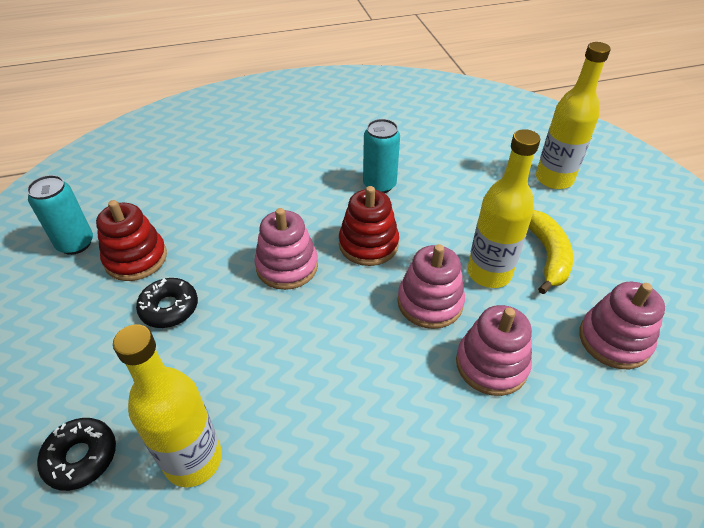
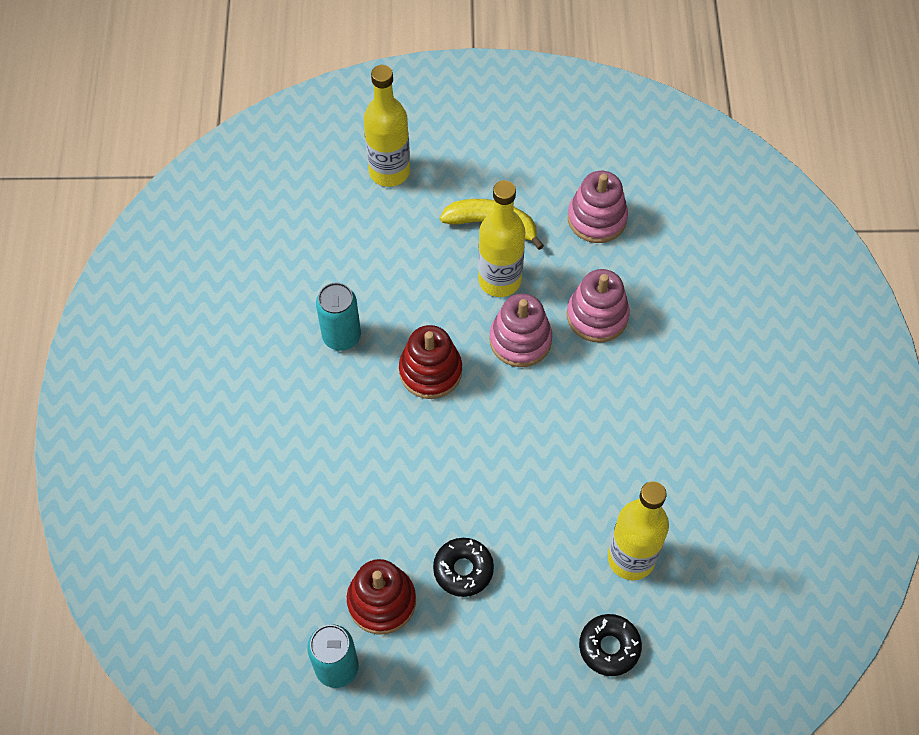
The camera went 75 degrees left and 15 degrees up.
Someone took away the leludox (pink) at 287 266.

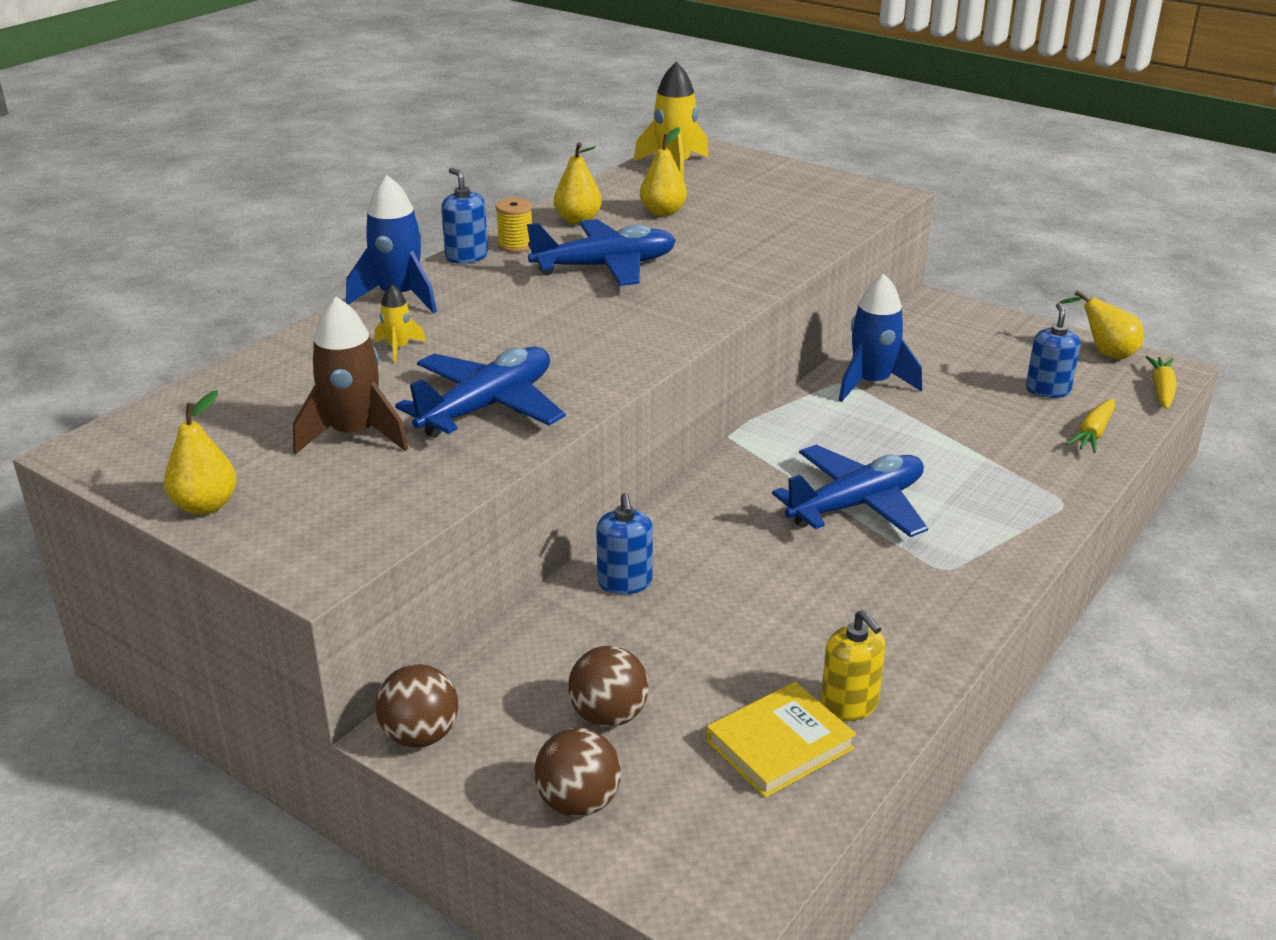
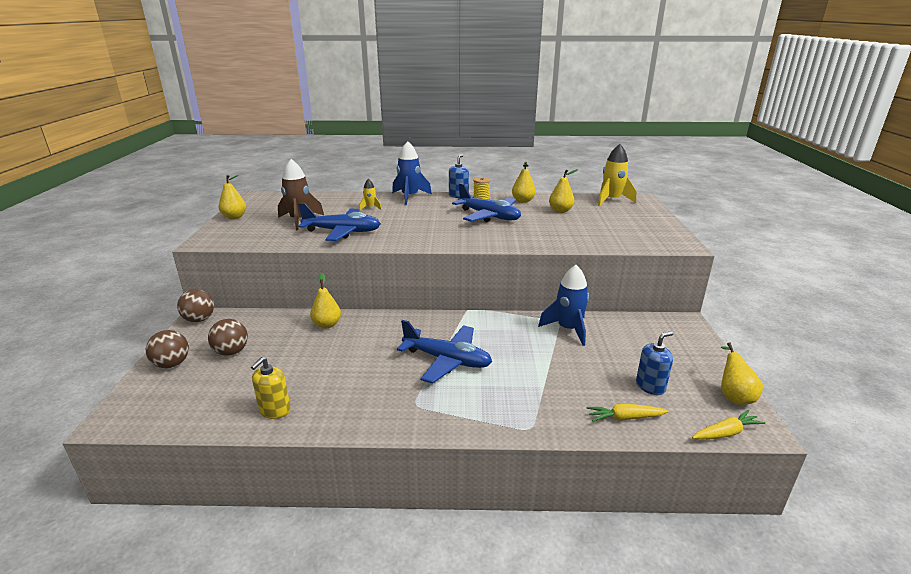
The camera went 55 degrees right and 5 degrees down.
Someone swapped the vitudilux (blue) at 625 582 for the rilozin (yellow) at 327 324.
Someone took away the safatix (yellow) at 780 745.

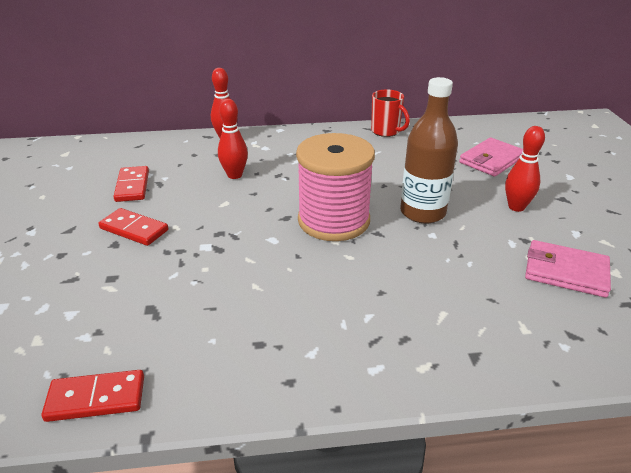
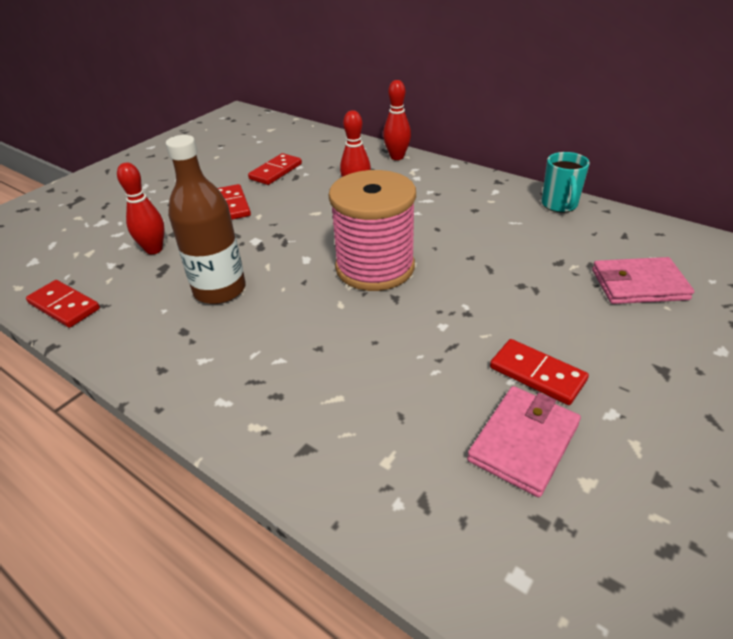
The camera went 45 degrees right and 5 degrees up.
Someone repainted the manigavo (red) at 386 131, which became the manigavo (turquoise) at 559 205.
Someone carried the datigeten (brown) from 422 212 to 219 290.
Someone carried the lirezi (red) from 516 207 to 154 249.
Someone rotated the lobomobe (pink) at 565 272 by 60 degrees clockwise.
Someone put down the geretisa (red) at 537 374.

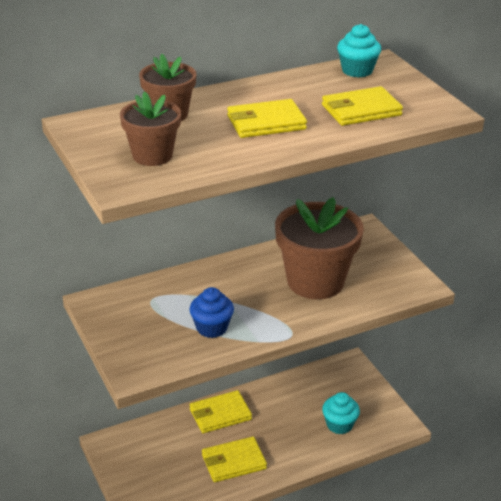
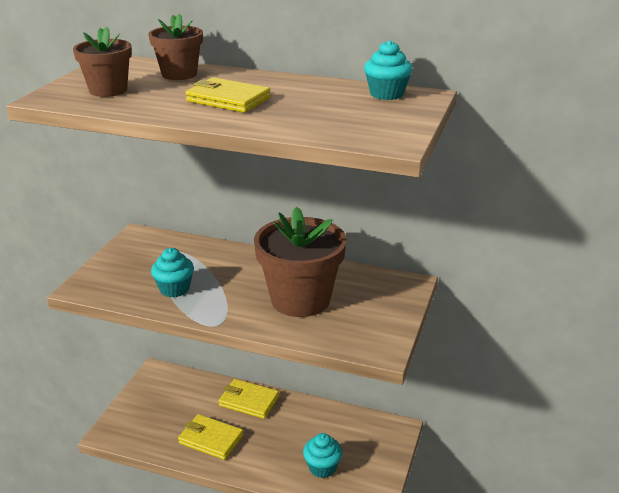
The camera went 45 degrees right and 5 degrees down.
Someone repainted the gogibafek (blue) at 211 328, which became the gogibafek (turquoise) at 174 289.
Someone took away the lobomobe (yellow) at 361 110.

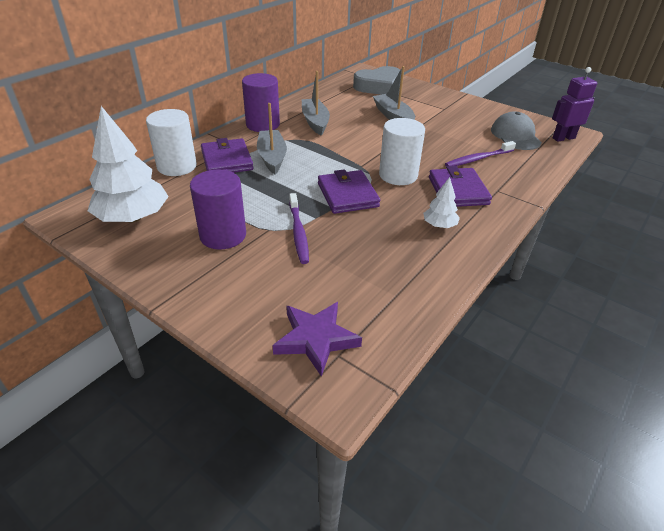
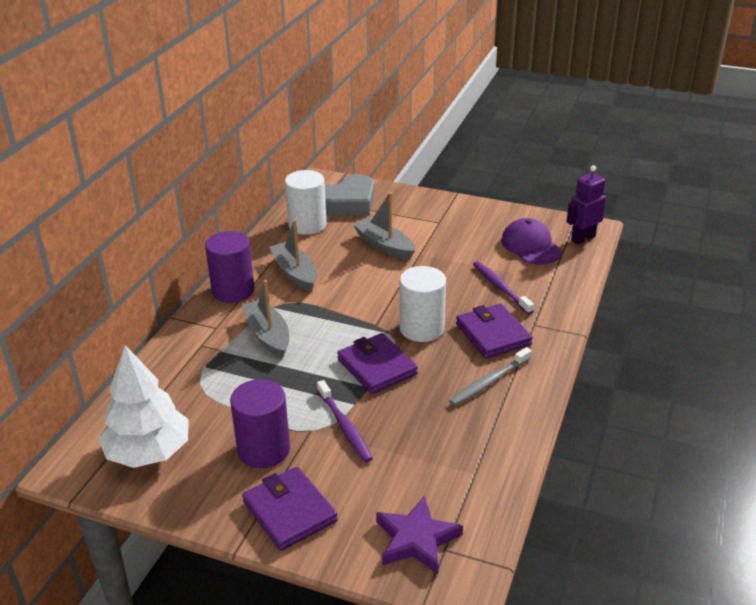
The camera went 15 degrees left and 5 degrees down.
Someone carried the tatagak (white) from 177 166 to 307 225.
Someone carried the lobomobe (purple) from 227 160 to 290 511.
Someone swapped the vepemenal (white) at 439 225 for the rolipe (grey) at 488 382.
Someone rotated the rolipe (purple) at 478 159 by 105 degrees clockwise.
Someone repainted the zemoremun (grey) at 515 136, which became the zemoremun (purple) at 531 246.

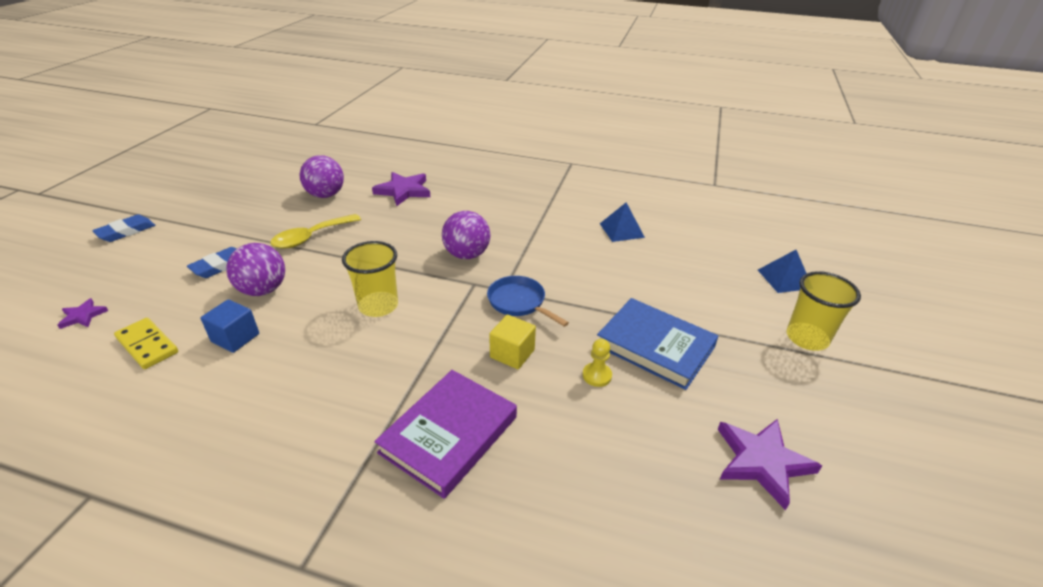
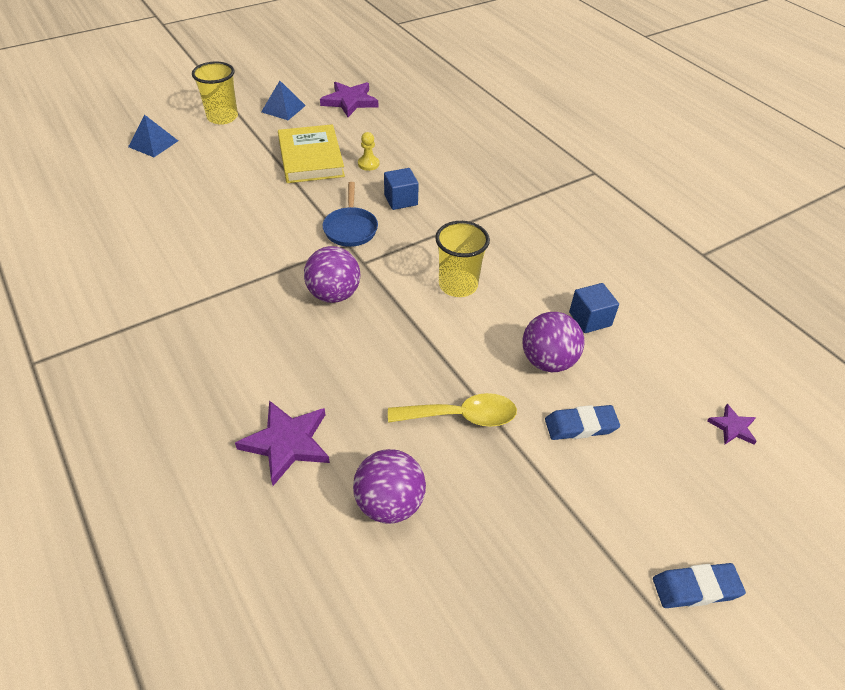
The camera went 140 degrees left and 10 degrees up.
Someone took away the geretisa (yellow) at 147 345.
Someone took away the safatix (purple) at 449 434.
Someone repainted the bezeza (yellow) at 512 353, which became the bezeza (blue) at 401 200.
Someone repainted the safatix (blue) at 655 346, which became the safatix (yellow) at 311 158.
Someone carried the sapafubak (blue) from 621 230 to 283 108.

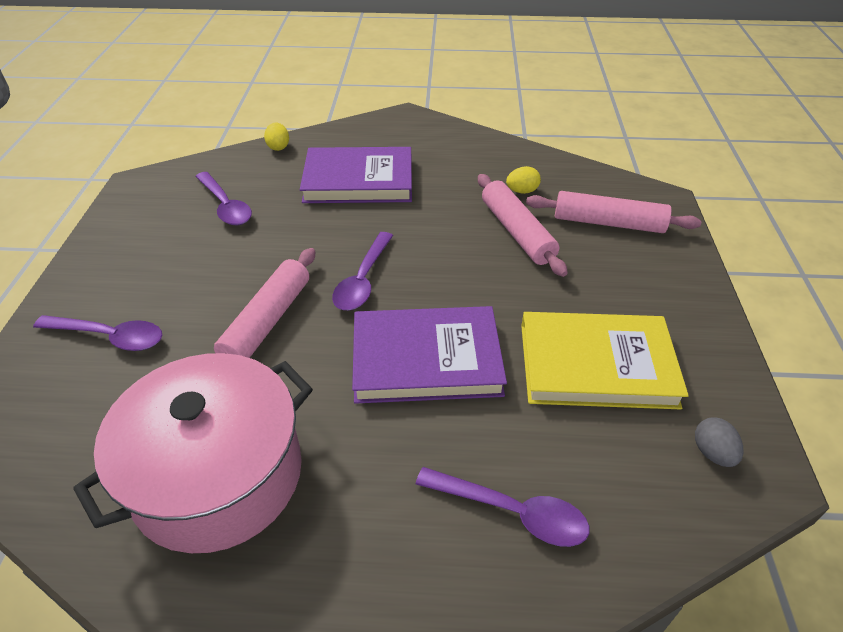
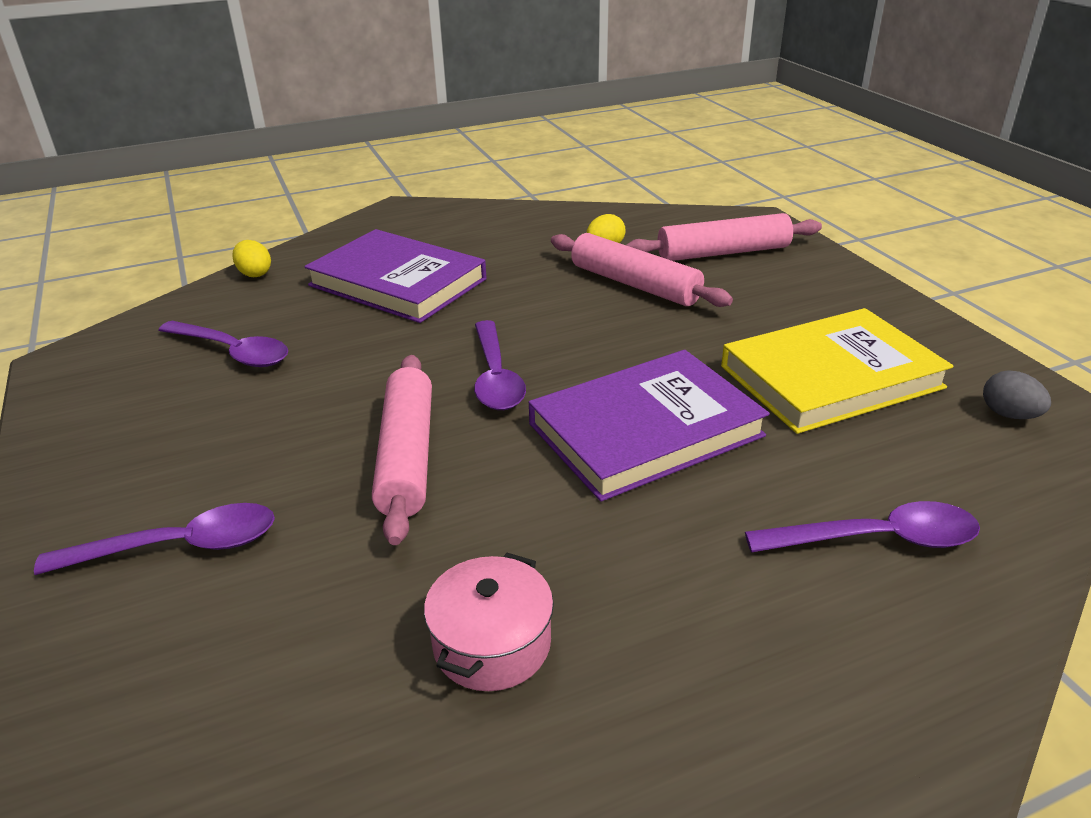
The camera went 25 degrees left and 10 degrees down.
Someone scaled the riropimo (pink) at 218 475 by 0.46.
Someone rotated the safatix (purple) at 358 180 by 60 degrees clockwise.

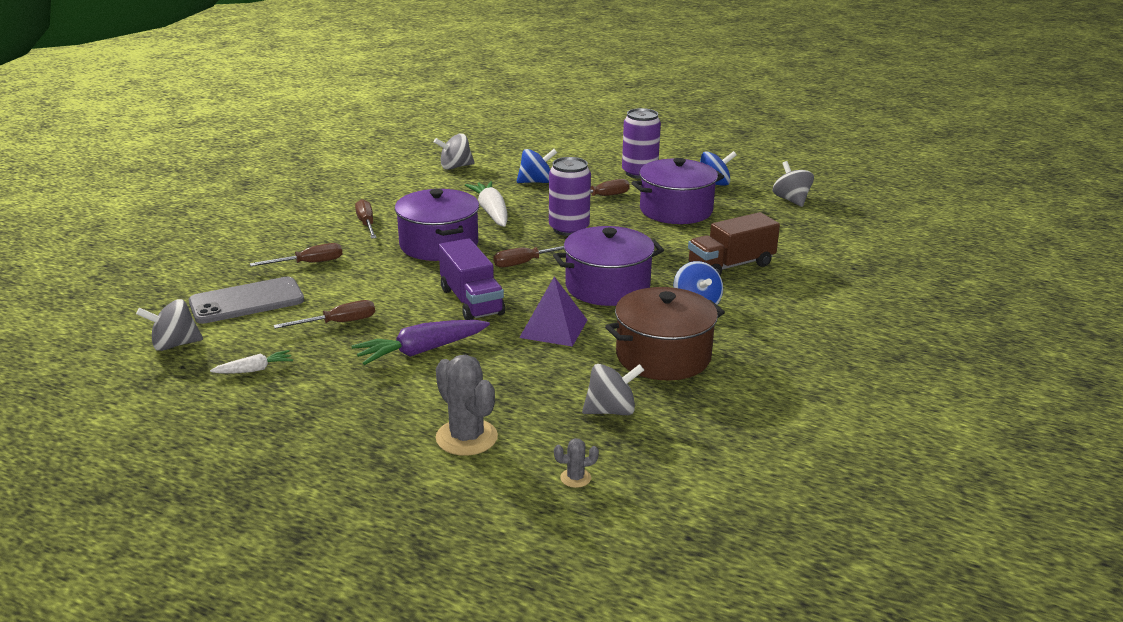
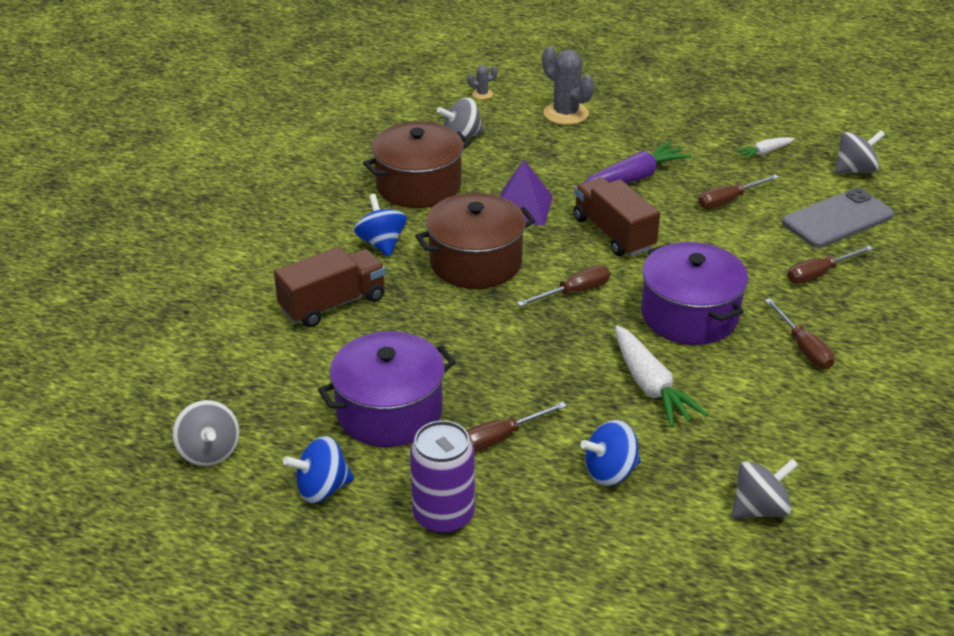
The camera went 175 degrees right and 10 degrees up.
Someone repainted the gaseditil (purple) at 471 301, which became the gaseditil (brown) at 613 233.
Someone took away the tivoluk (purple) at 569 229.
Someone repainted the riropimo (purple) at 607 287, which became the riropimo (brown) at 475 262.

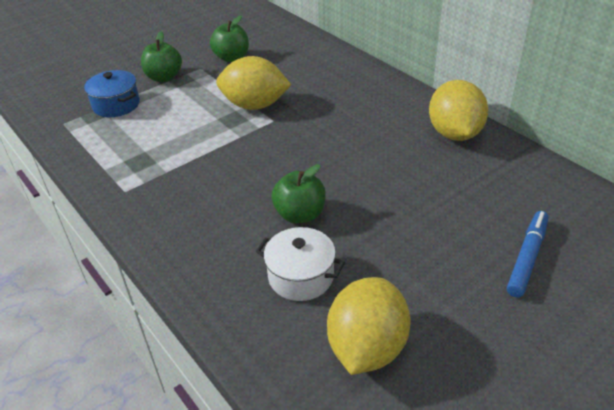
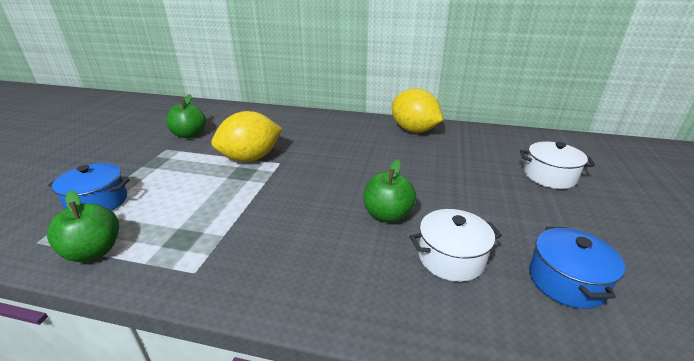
The camera went 40 degrees left and 10 degrees down.
Someone carried the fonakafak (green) from 164 77 to 94 251.
Someone swapped the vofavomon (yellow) at 367 347 for the riropimo (blue) at 566 281.
Someone swapped the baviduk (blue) at 527 258 for the riropimo (white) at 549 176.

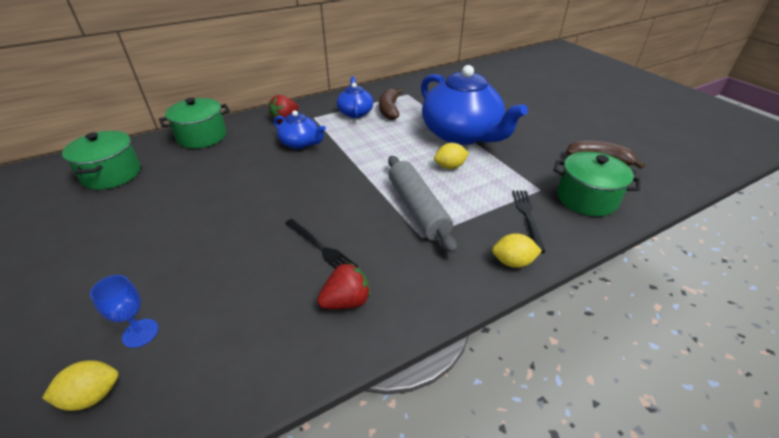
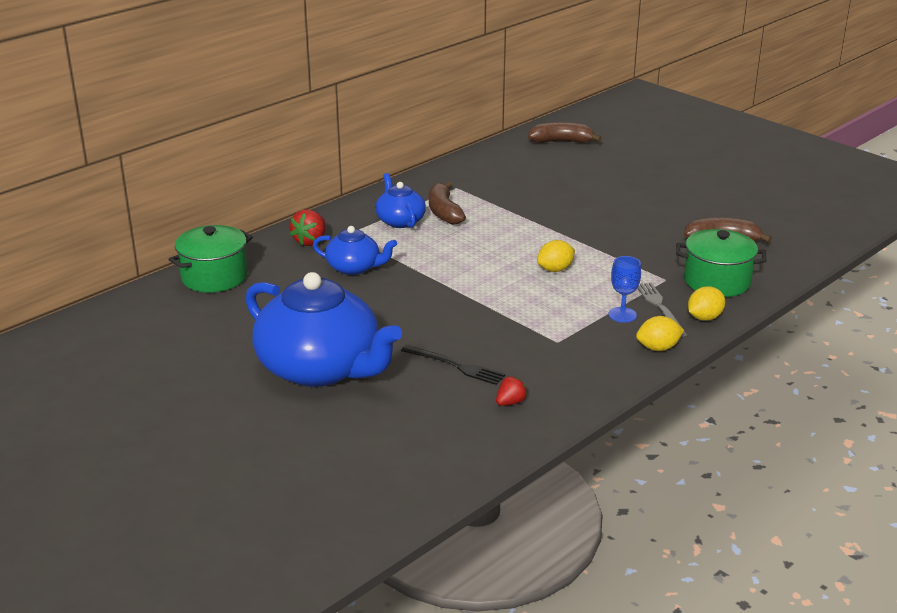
The camera went 15 degrees left and 10 degrees down.
Someone carried the vofavomon (yellow) from 92 396 to 704 318.
Someone took away the riropimo (green) at 112 174.
Someone carried the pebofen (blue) from 140 333 to 622 315.
Someone scaled the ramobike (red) at 346 301 by 0.64.
Someone took away the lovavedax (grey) at 418 209.
Someone carried the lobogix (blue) from 462 134 to 321 368.
Someone repainted the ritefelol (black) at 527 217, which became the ritefelol (grey) at 660 307.
Someone put down the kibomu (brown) at 561 141.

